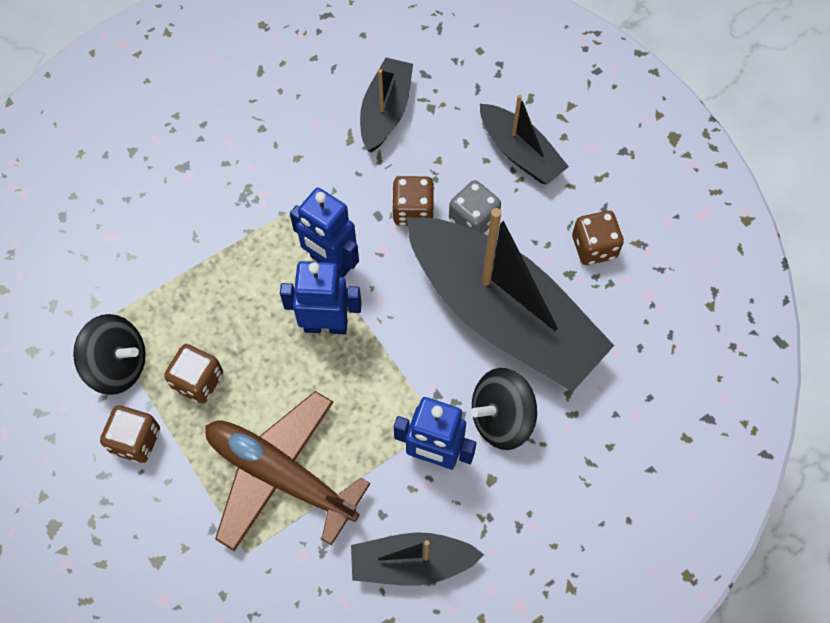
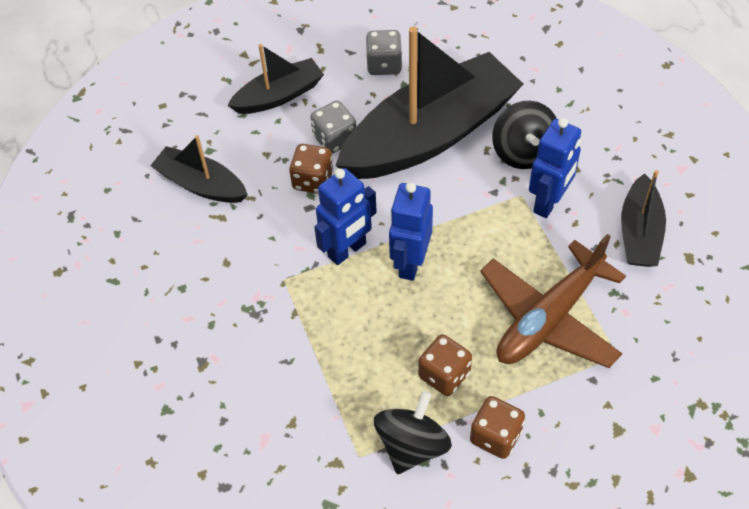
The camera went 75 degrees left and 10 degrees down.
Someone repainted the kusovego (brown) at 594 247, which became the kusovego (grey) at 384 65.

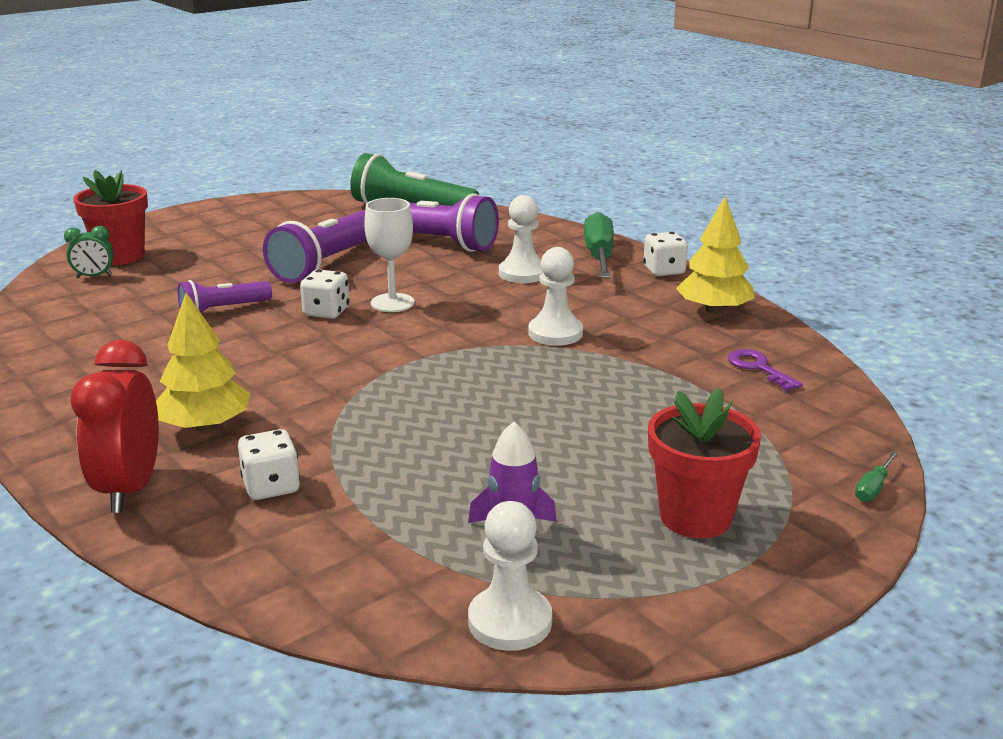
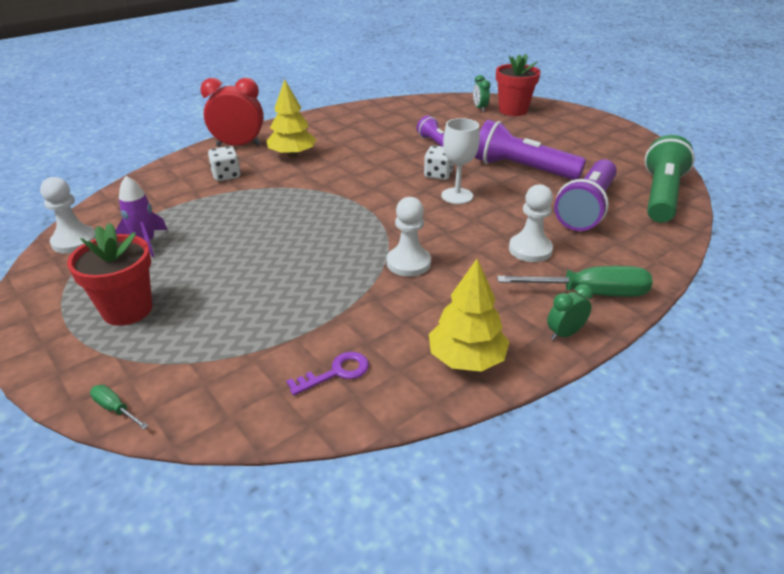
The camera went 90 degrees right and 10 degrees up.
Someone swapped the kusovego (white) at 664 271 for the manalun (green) at 564 334.

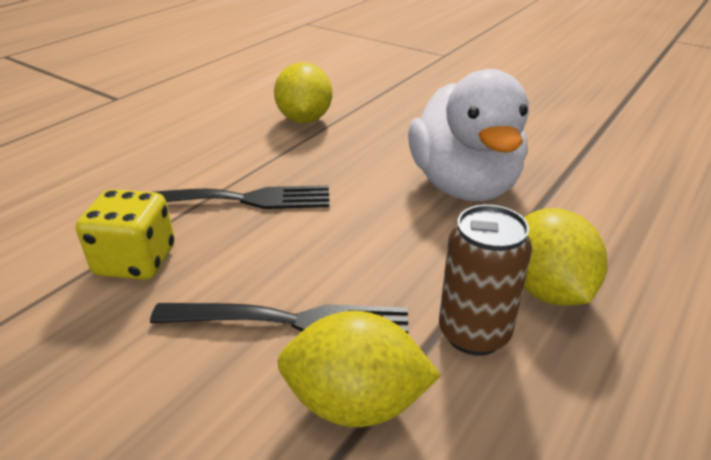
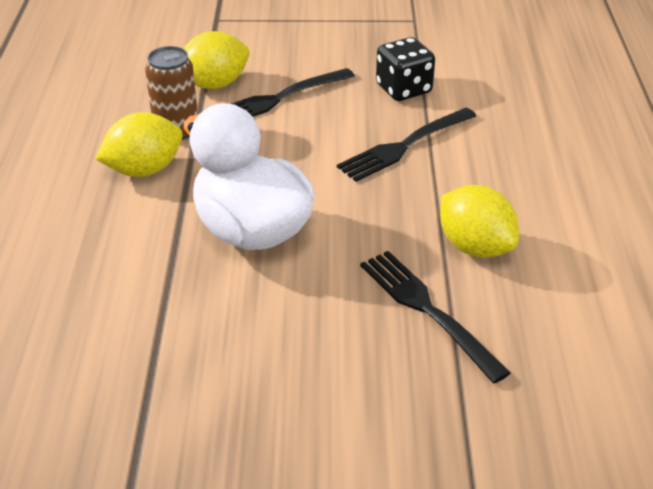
The camera went 145 degrees right and 5 degrees up.
Someone repainted the kusovego (yellow) at 136 261, which became the kusovego (black) at 403 89.
Someone rotated the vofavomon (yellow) at 547 290 by 75 degrees counterclockwise.
Someone put down the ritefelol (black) at 427 310.

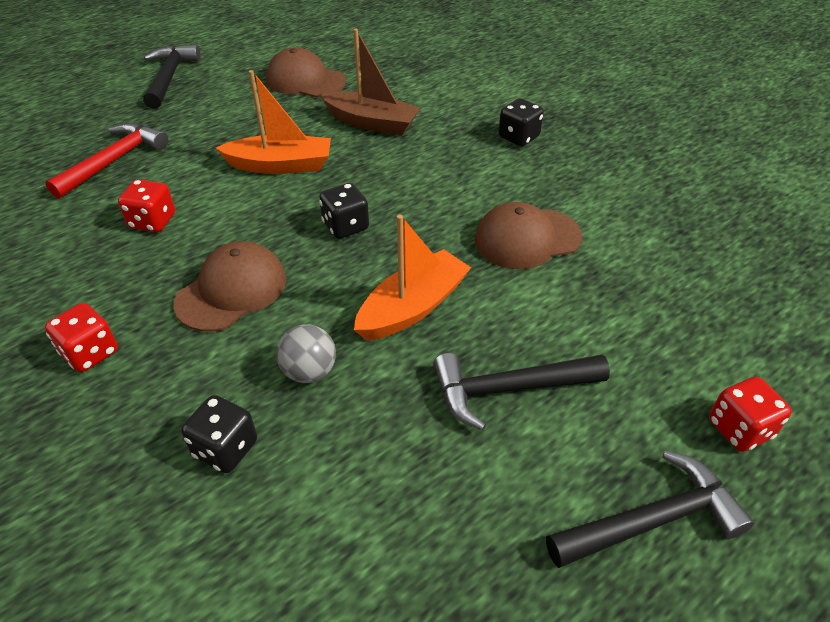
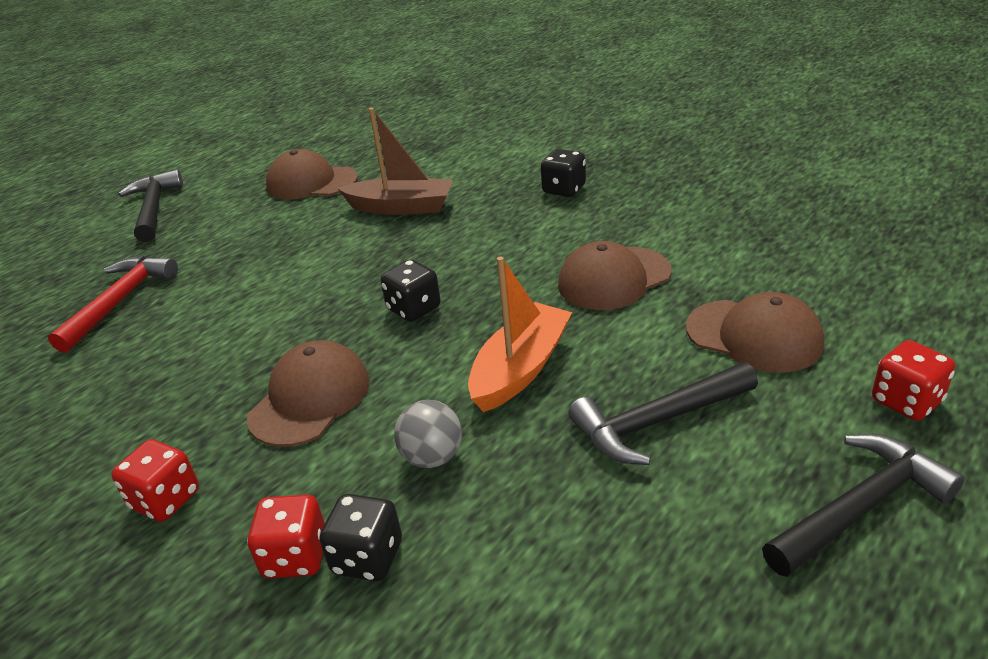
The camera went 10 degrees left and 10 degrees down.
Someone carried the kusovego (red) from 153 221 to 295 556.
Someone took away the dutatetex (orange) at 280 165.
Someone put down the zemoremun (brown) at 754 336.

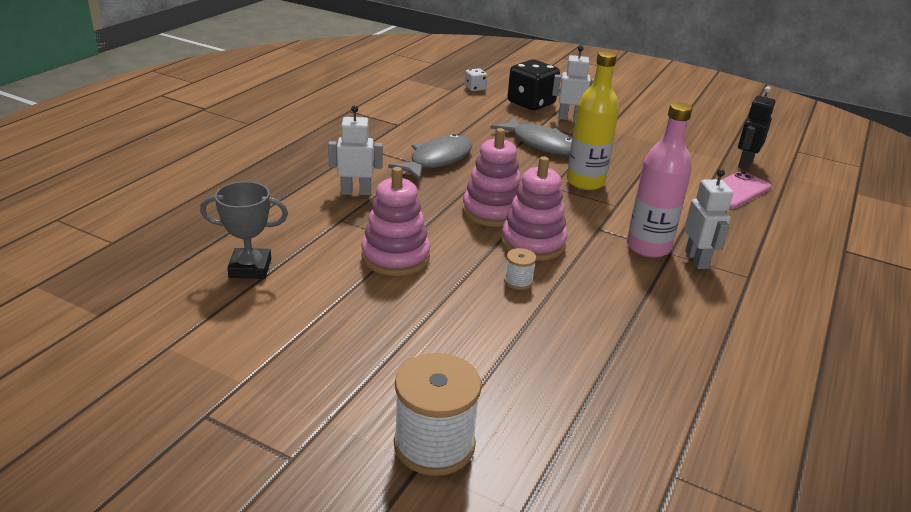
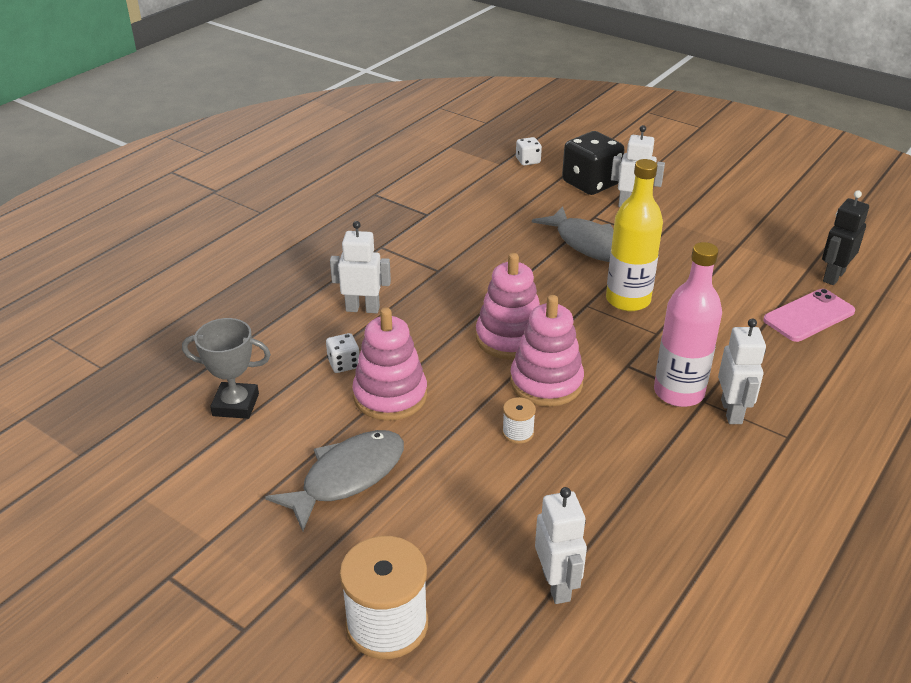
The camera went 10 degrees right and 5 degrees up.
Someone carried the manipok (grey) from 437 160 to 347 477.
Someone put down the kusovego (white) at 344 364.
Someone put down the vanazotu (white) at 556 585.

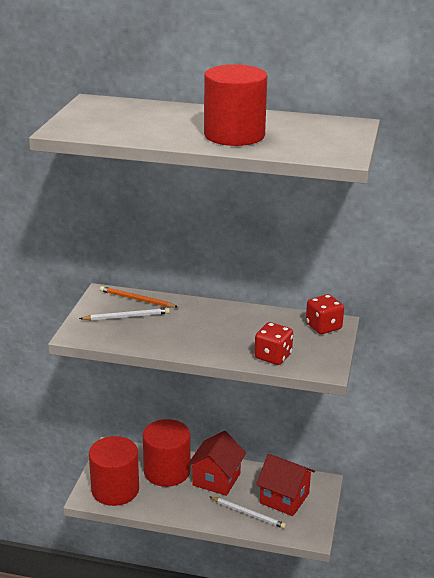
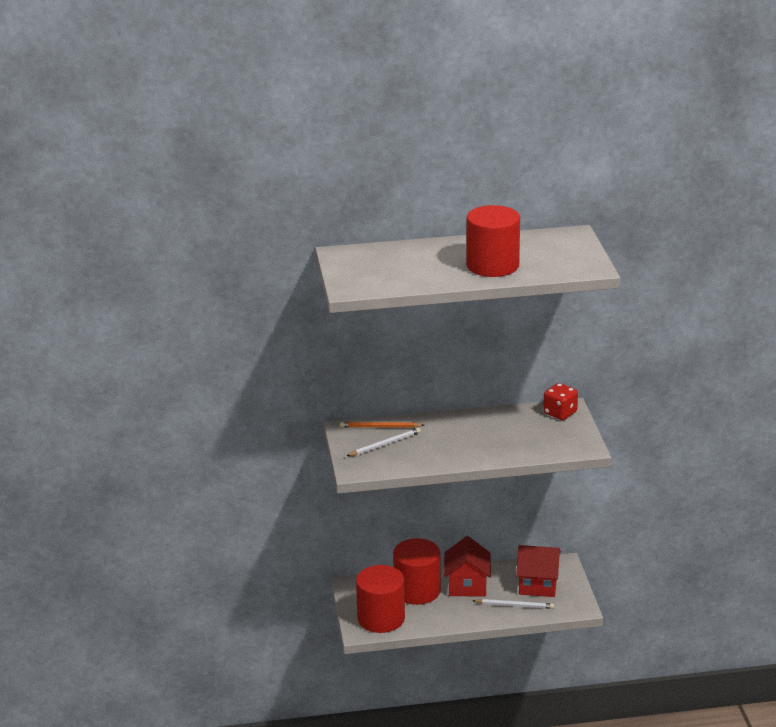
The camera went 20 degrees left and 0 degrees up.
Someone took away the kusovego (red) at 273 356.

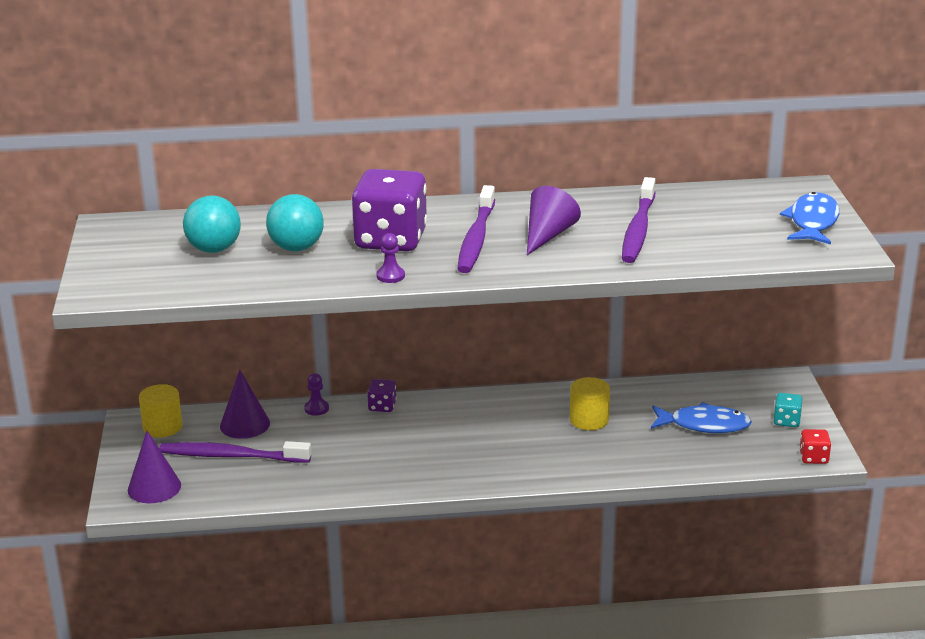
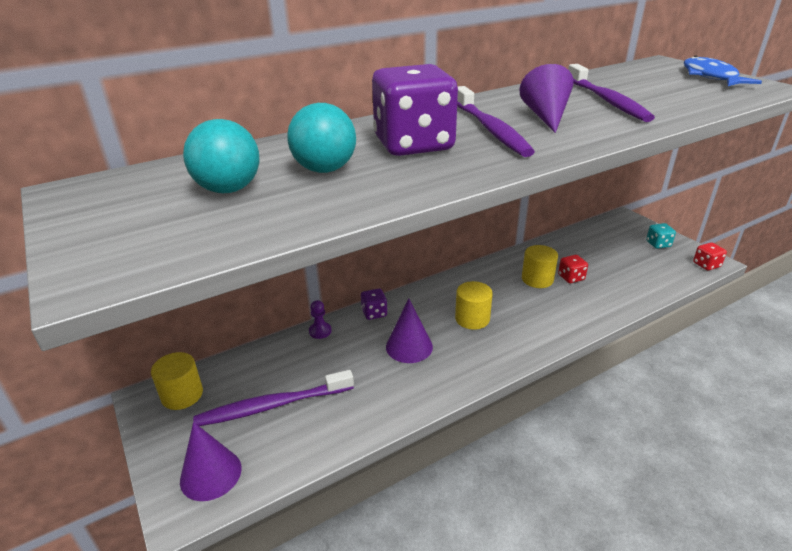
The camera went 25 degrees left and 5 degrees up.
Someone carried the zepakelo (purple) from 245 424 to 409 346.
Someone took away the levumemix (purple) at 390 276.
Someone took away the manipok (blue) at 704 425.
Someone put down the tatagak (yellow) at 472 318.
Someone put down the kusovego (red) at 571 277.

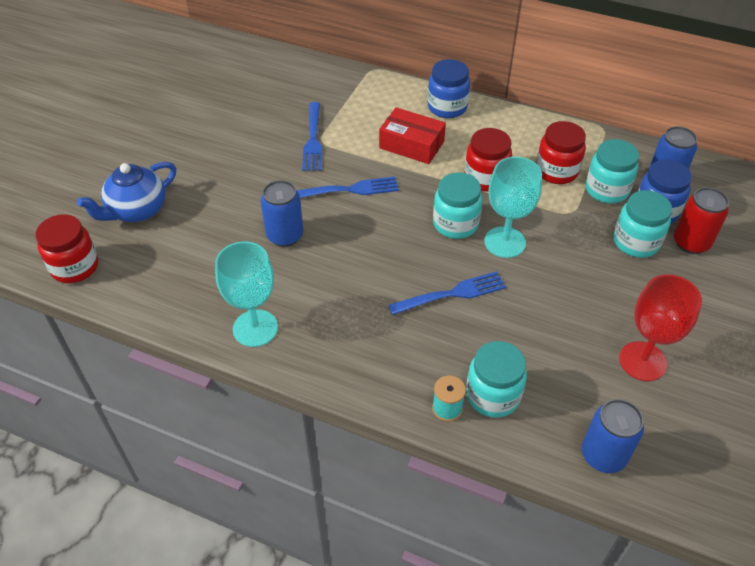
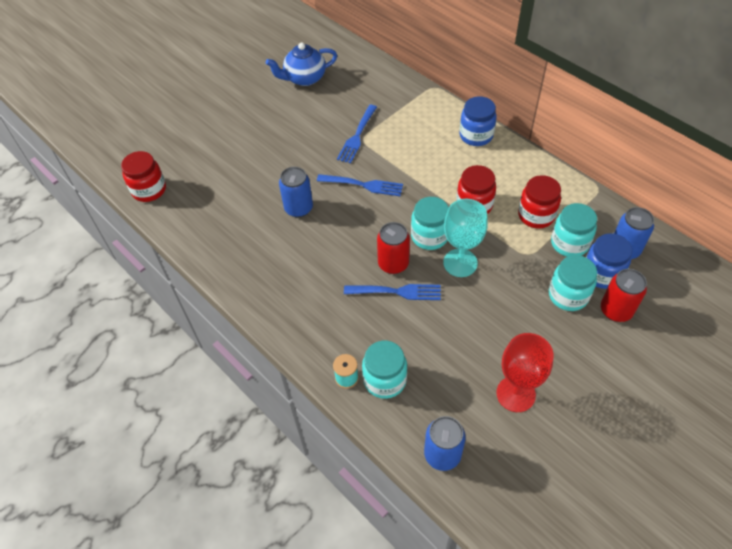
The camera went 25 degrees right and 5 degrees up.
Someone carried the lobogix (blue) from 137 211 to 304 78.
Someone took away the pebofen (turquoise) at 255 328.
Someone took away the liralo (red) at 411 145.
Someone put down the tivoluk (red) at 393 264.

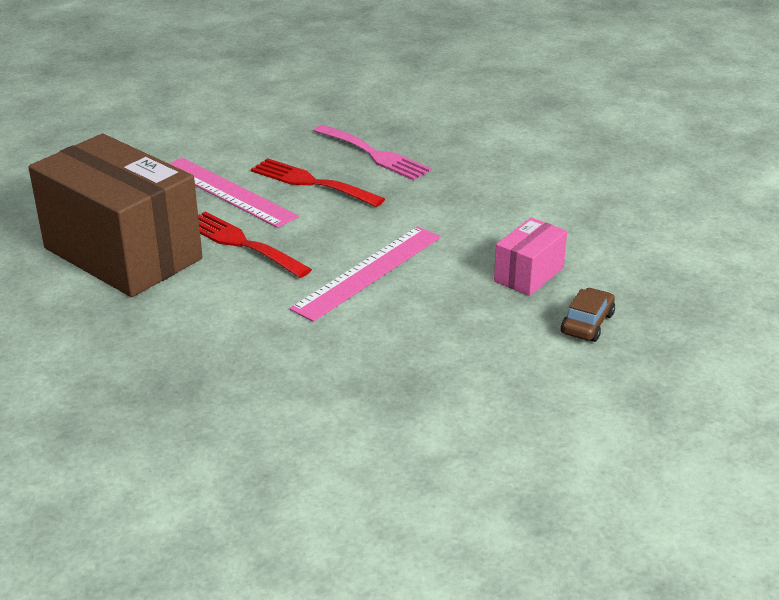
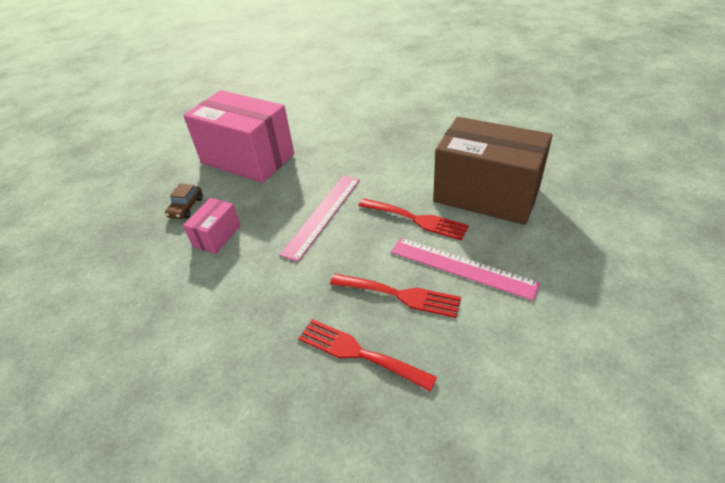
The camera went 170 degrees right and 10 degrees up.
Someone repainted the ritefelol (pink) at 375 155, which became the ritefelol (red) at 358 353.
Someone put down the liralo (pink) at 247 159.

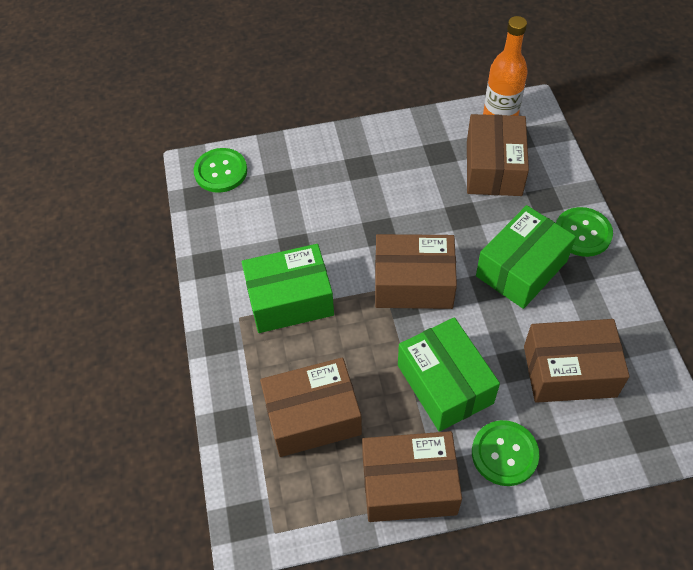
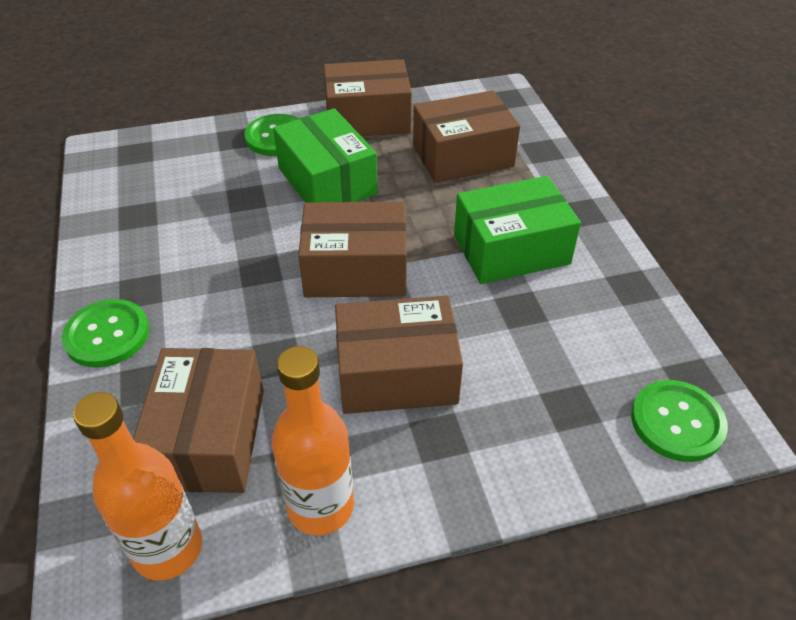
The camera went 175 degrees right and 10 degrees down.
Someone took away the liralo (green) at 521 268.
Someone carried the liralo (brown) from 569 371 to 396 374.
Someone put down the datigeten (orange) at 320 506.

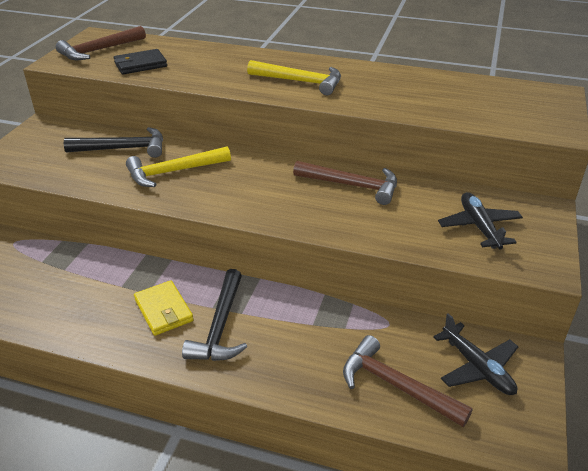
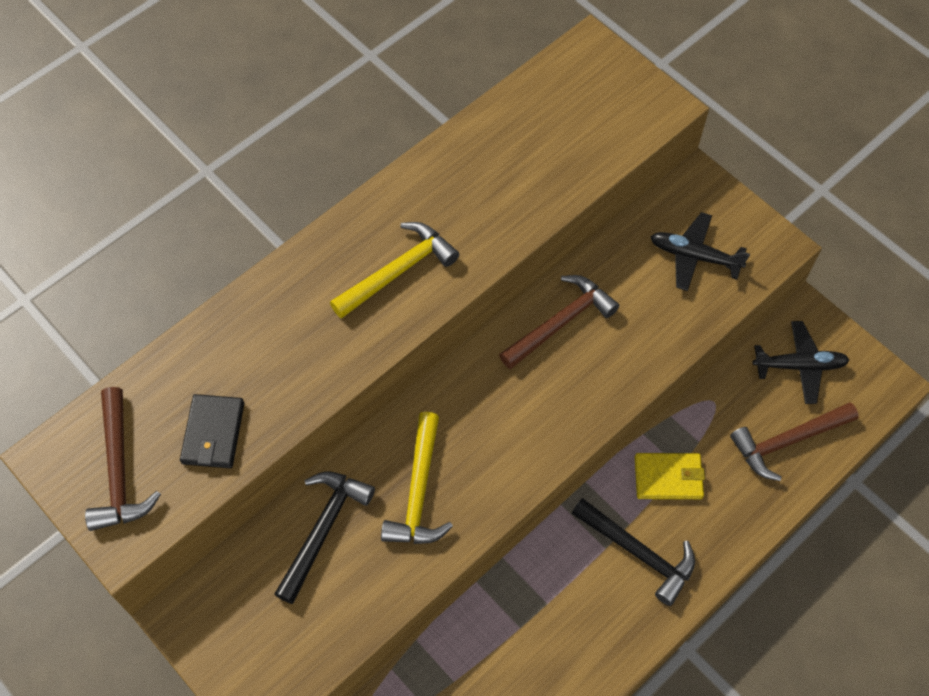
The camera went 60 degrees left and 25 degrees up.
Someone carried the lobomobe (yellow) from 163 310 to 668 478.

